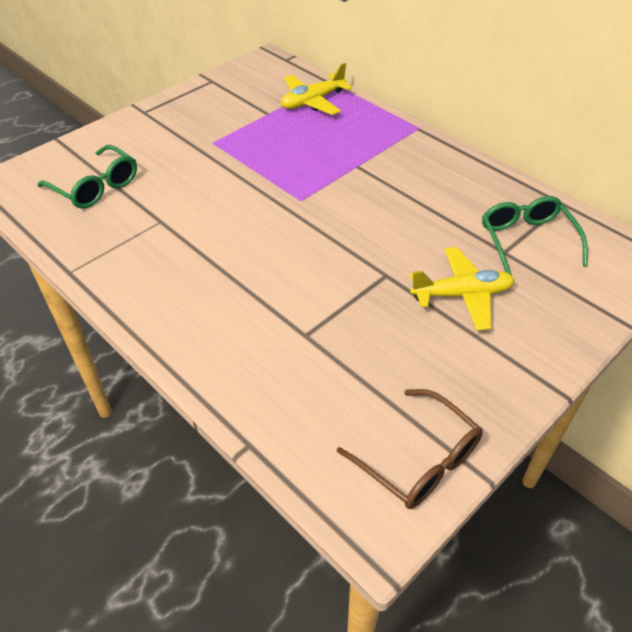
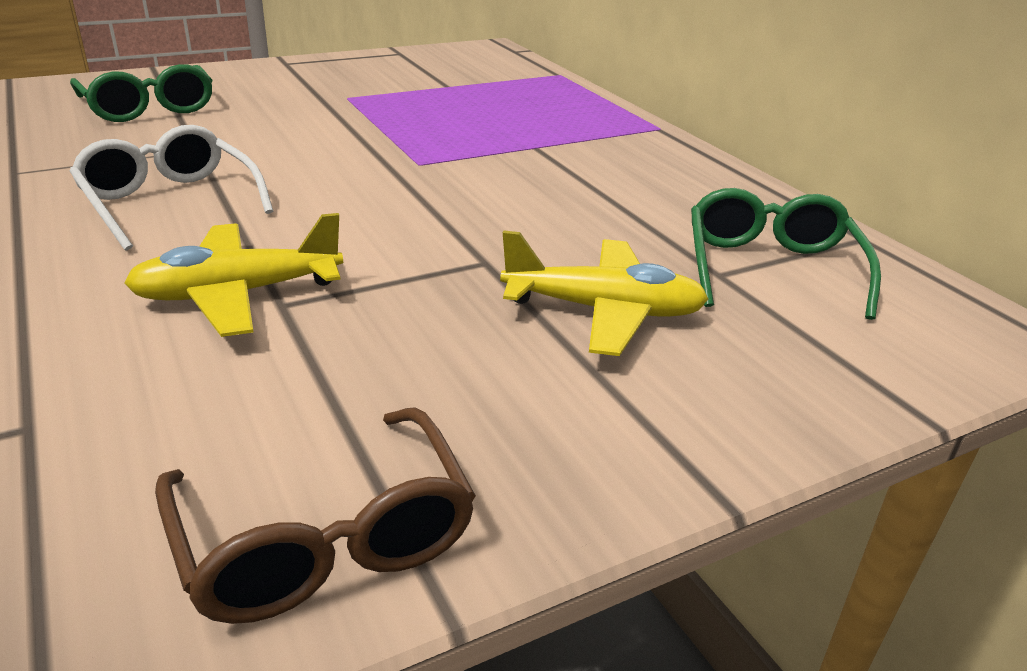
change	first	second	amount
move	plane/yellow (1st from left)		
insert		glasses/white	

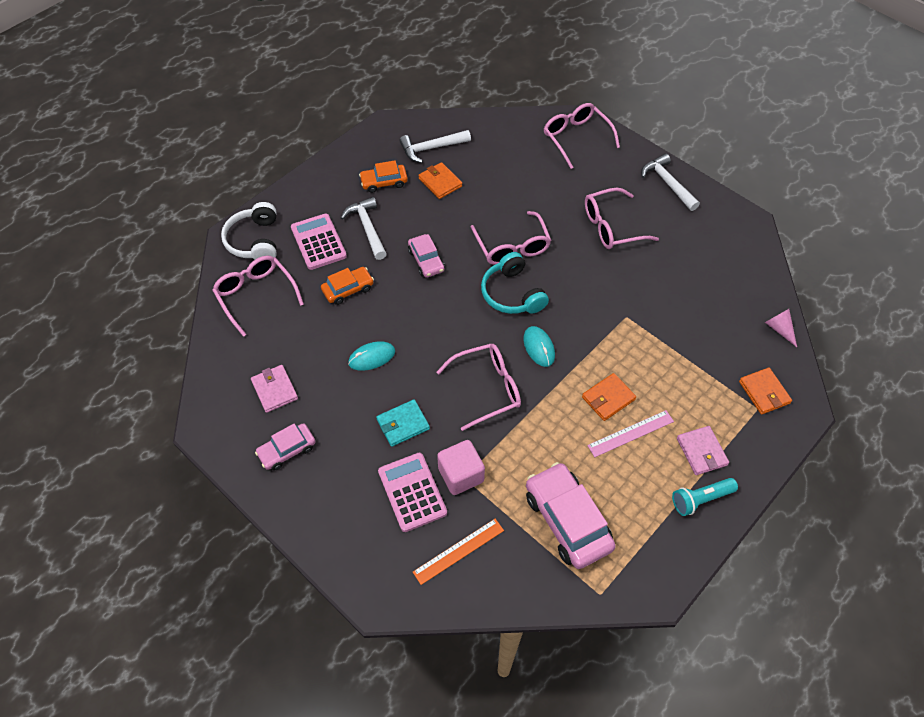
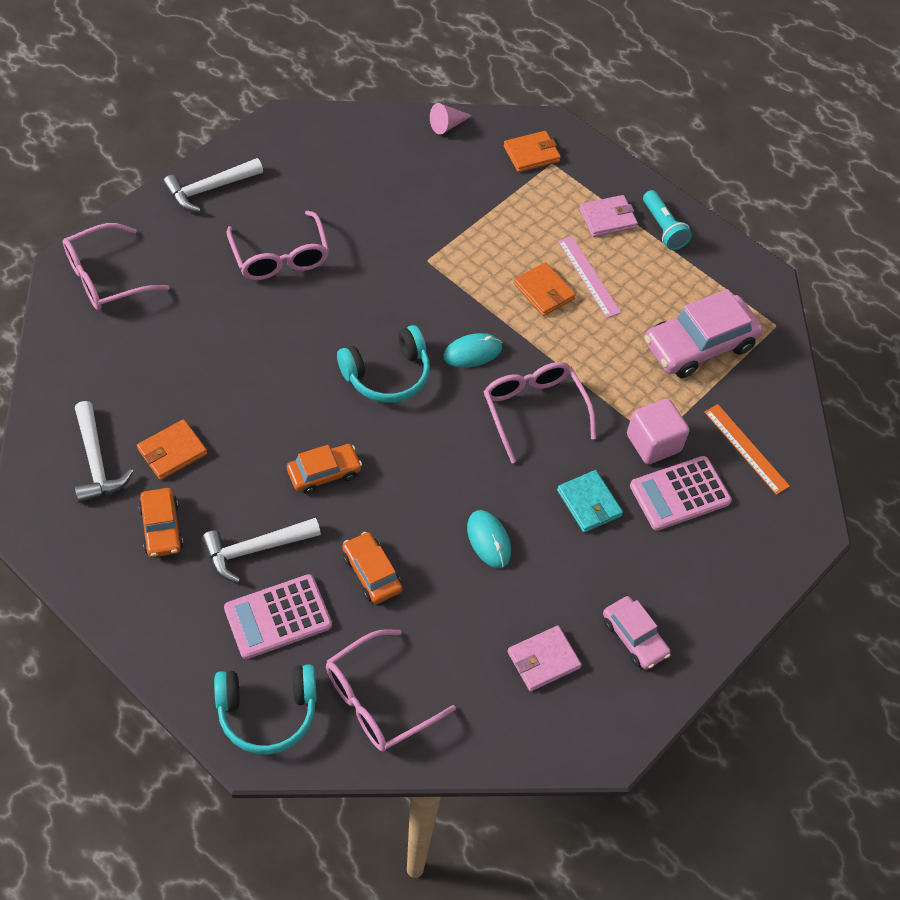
change	first	second	amount
recolor	headphones/white	headphones/turquoise (1st from left)	
recolor	car/pink (2nd from left)	car/orange (2nd from left)	
delete	glasses/pink (3rd from left)		

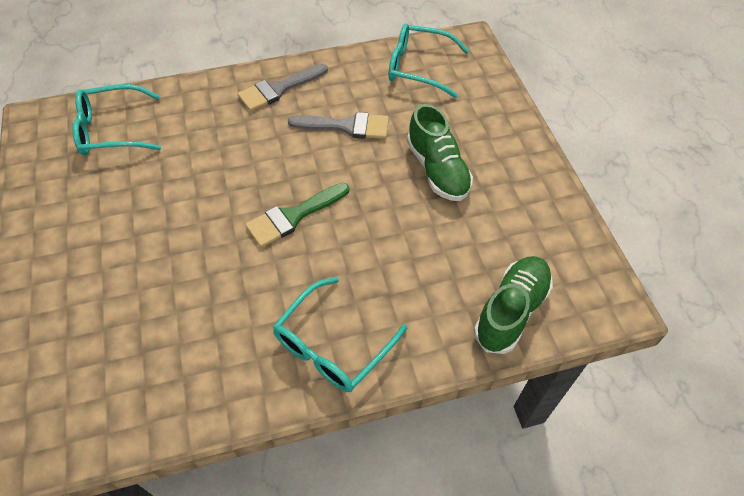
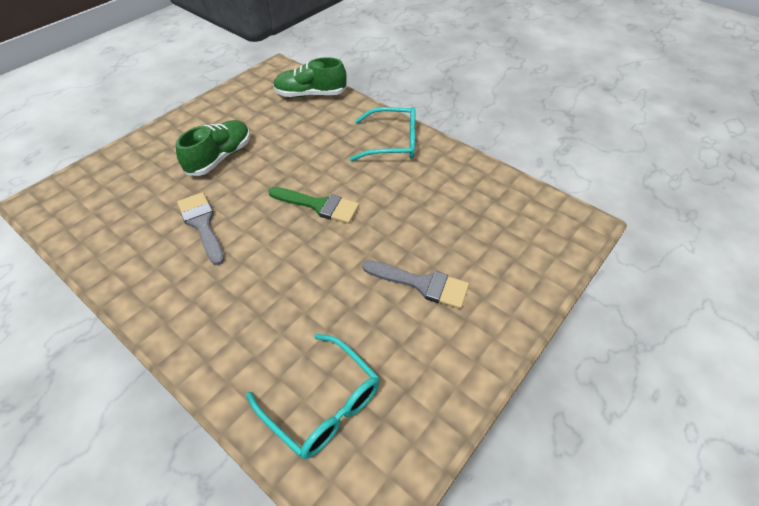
change	first	second	amount
move	brush/grey (1st from left in the first image)	brush/grey (2nd from left)	
delete	glasses/turquoise (3rd from left)		

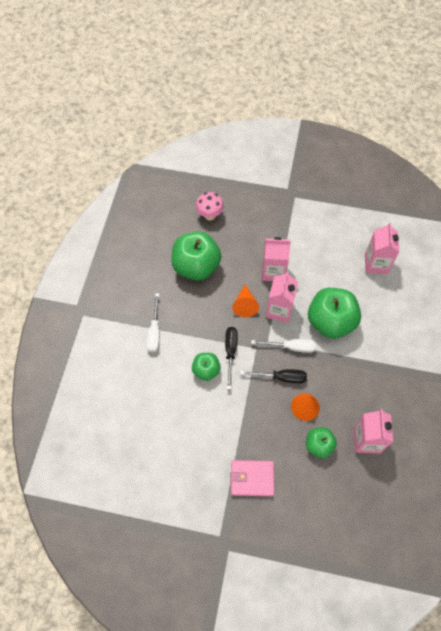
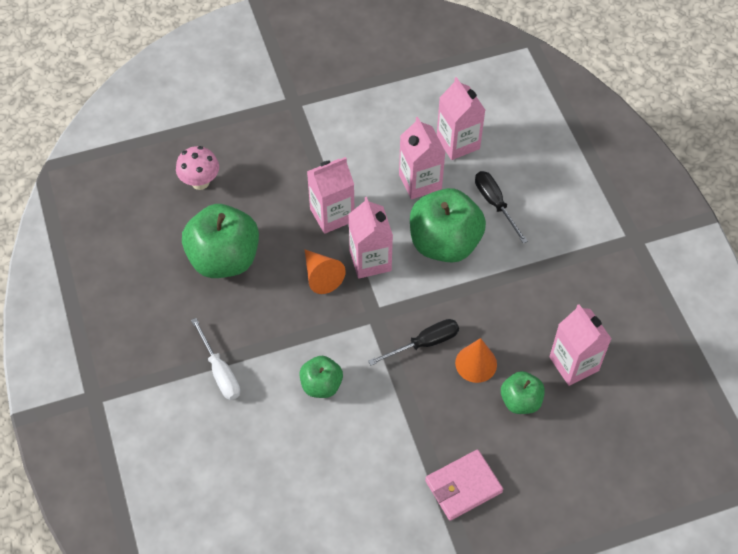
change	first	second	amount
move	screwdriver/black (1st from left in the first image)	screwdriver/black (2nd from left)	
delete	screwdriver/white (2nd from left)		
insert		carton/pink (3rd from left)	

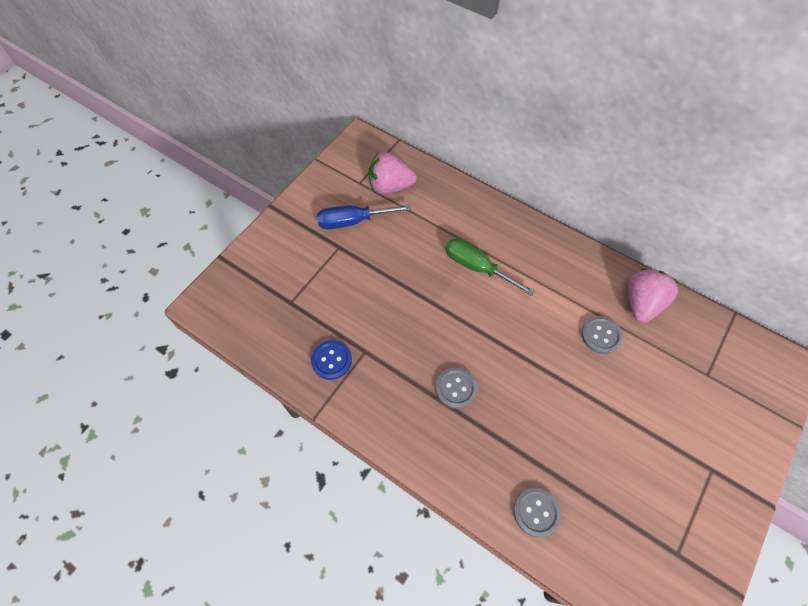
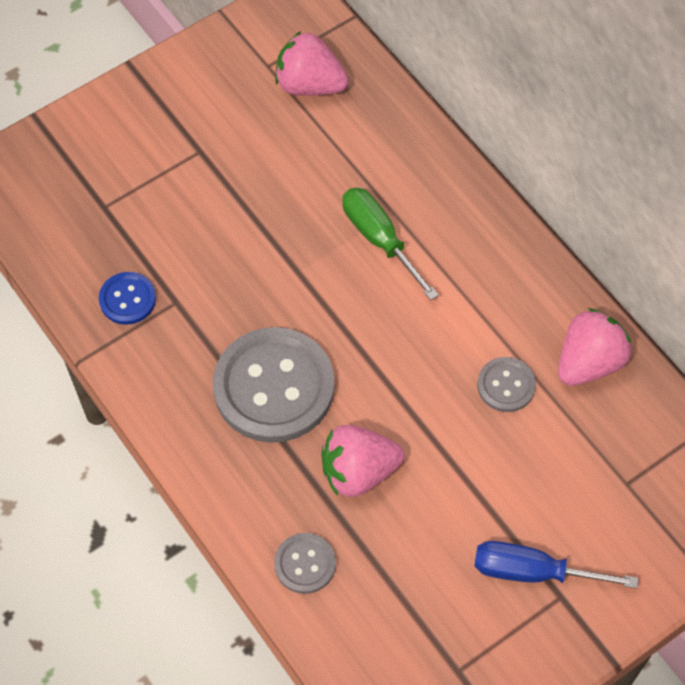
change	first	second	amount
move	screwdriver/blue		
resize	button/grey (1st from left)		x2.08
insert		strawberry/pink (2nd from left)	

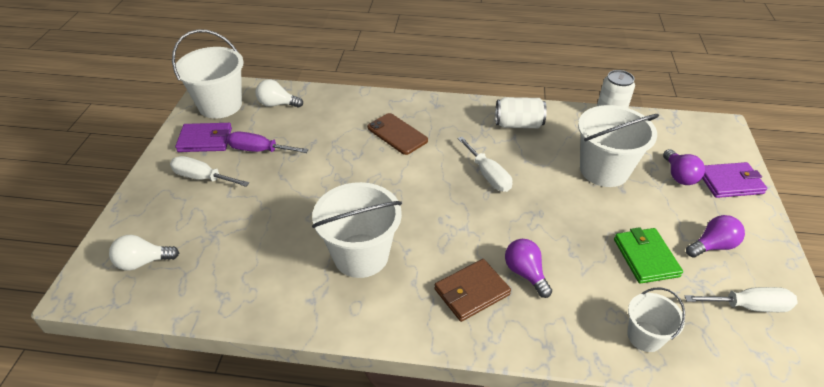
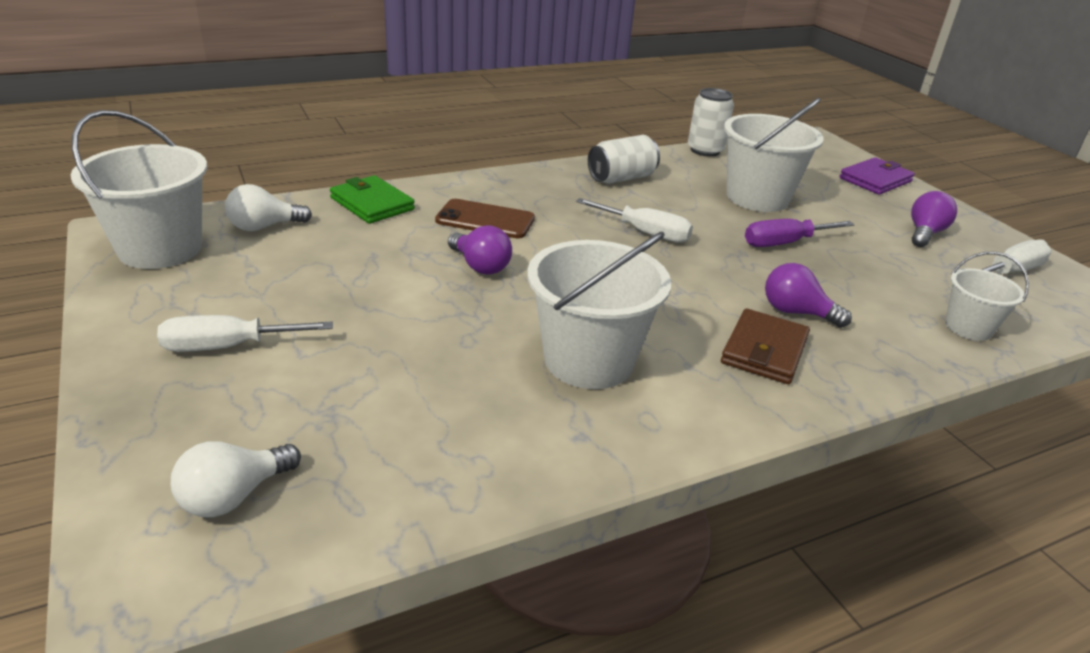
change	first	second	amount
delete	wallet/purple (1st from left)		
move	screwdriver/purple		
move	wallet/green		
move	light bulb/purple (2nd from left in the first image)	light bulb/purple (1st from left)	

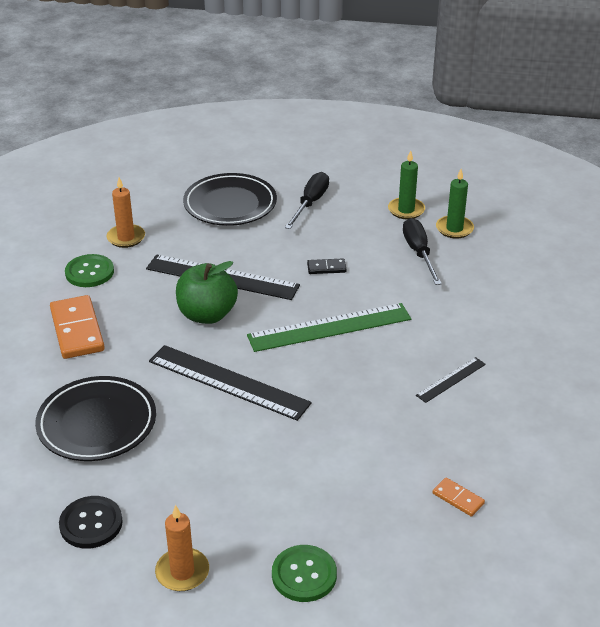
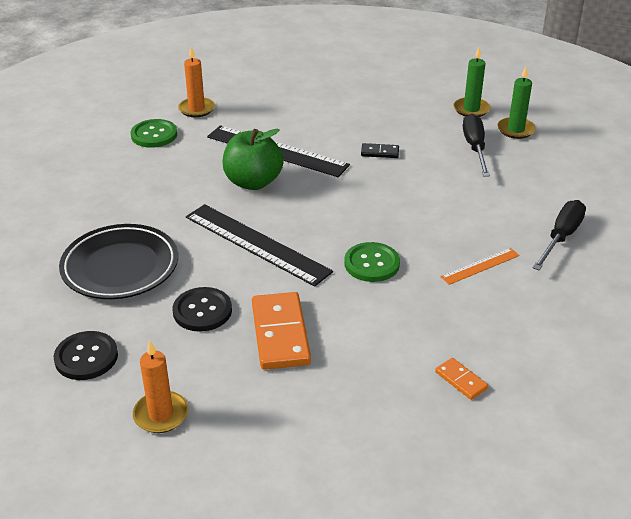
change	first	second	amount
move	domino/orange (1st from left)		
delete	plate/black (2nd from left)		
delete	ruler/green		
move	button/green (2nd from left)		
move	screwdriver/black (1st from left in the first image)	screwdriver/black (2nd from left)	
recolor	ruler/black (3rd from left)	ruler/orange	
insert		button/black (2nd from left)	

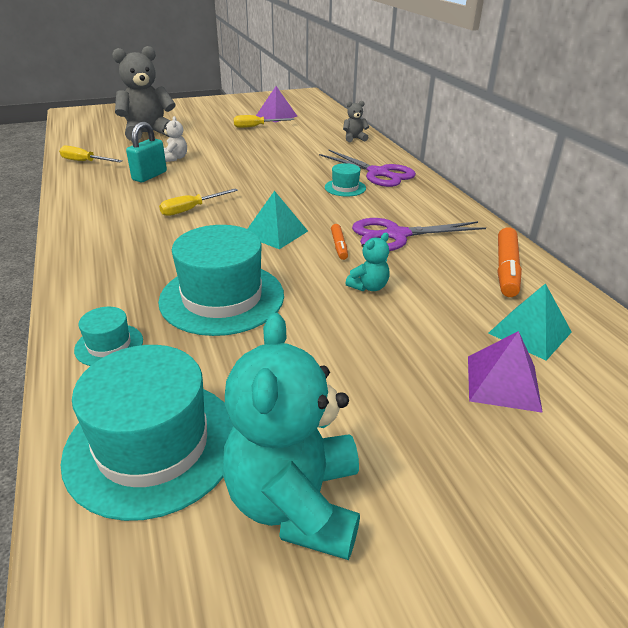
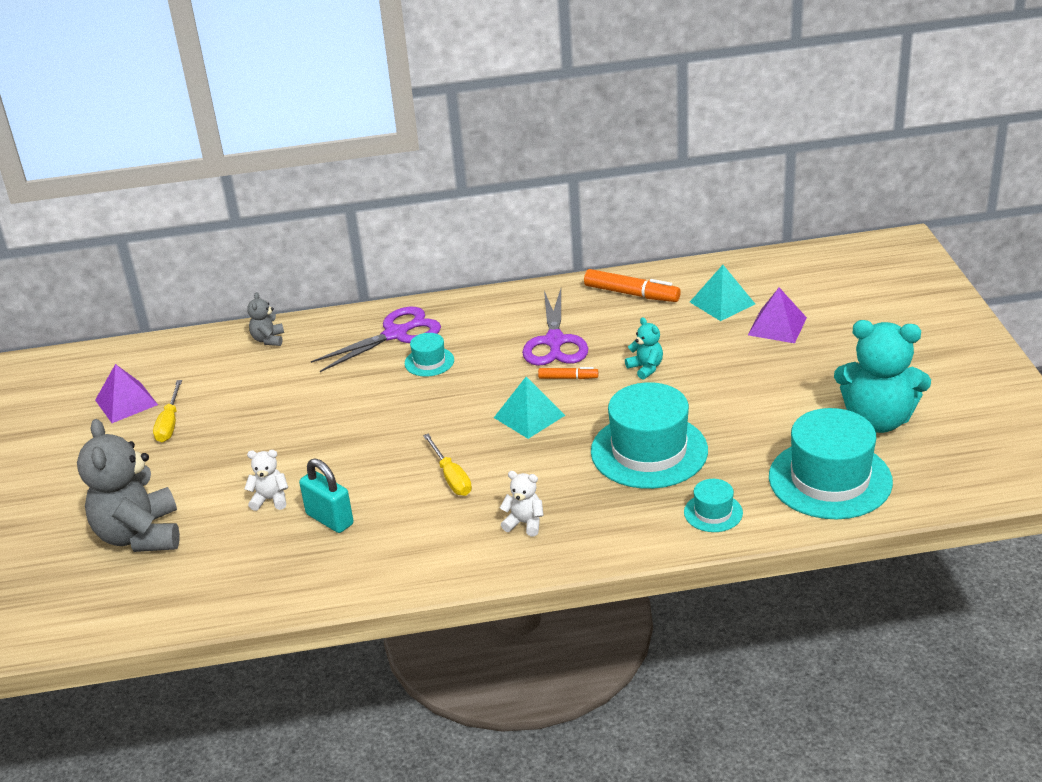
change	first	second	amount
delete	screwdriver/yellow (1st from left)		
insert		teddy bear/white (2nd from left)	

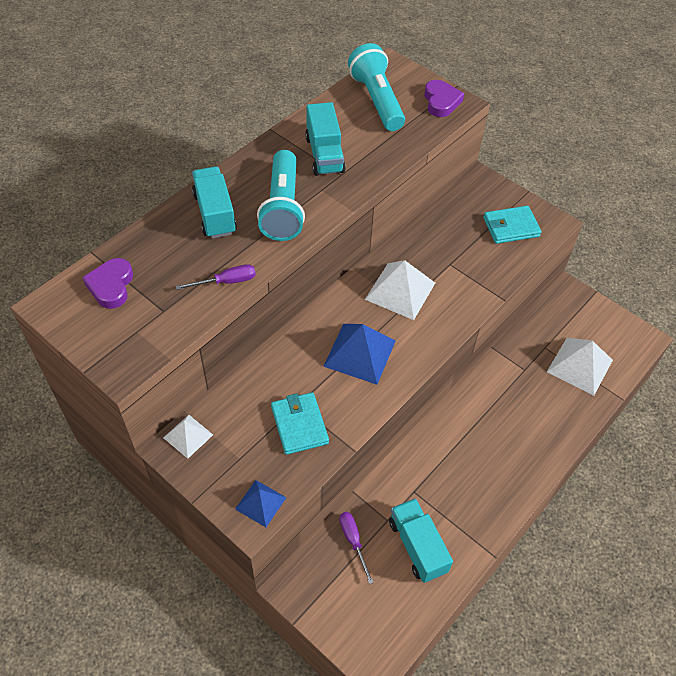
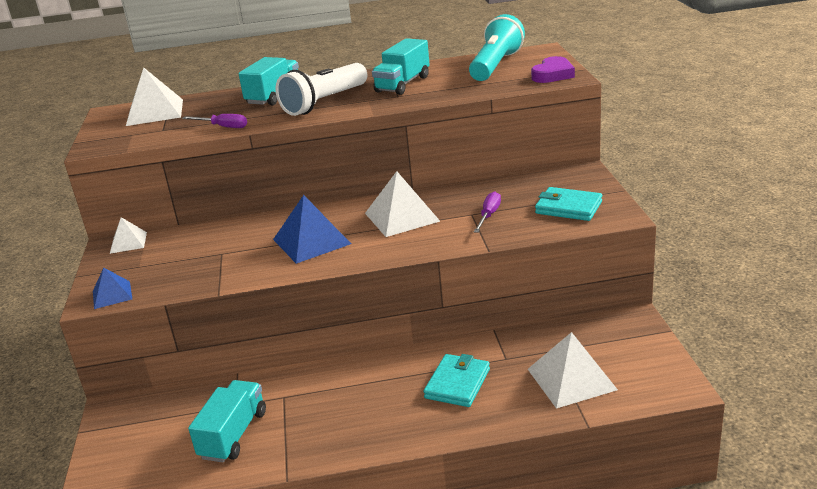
change	first	second	amount
replace	heart/purple (1st from left)	pyramid/white (2nd from left)	
recolor	flashlight/turquoise (1st from left)	flashlight/white	
move	wallet/turquoise (1st from left)		
move	screwdriver/purple (2nd from left)		

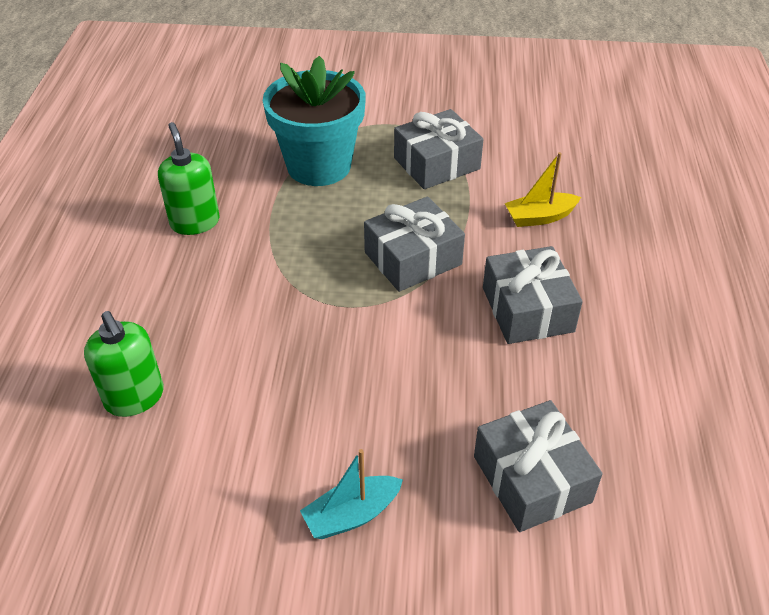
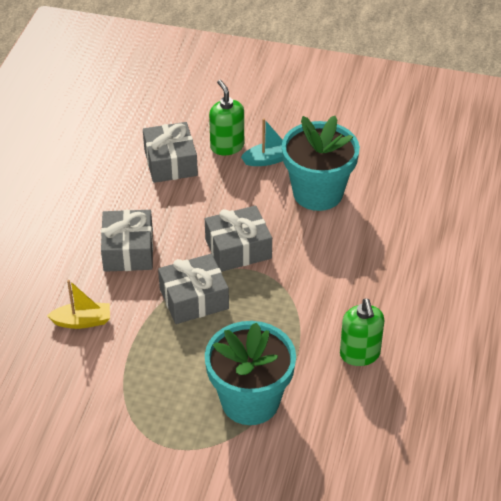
change	first	second	amount
move	soap dispenser/green (1st from left)		
move	gift/grey (2nd from left in the first image)	gift/grey (4th from left)	
insert		flower pot/turquoise (2nd from left)	

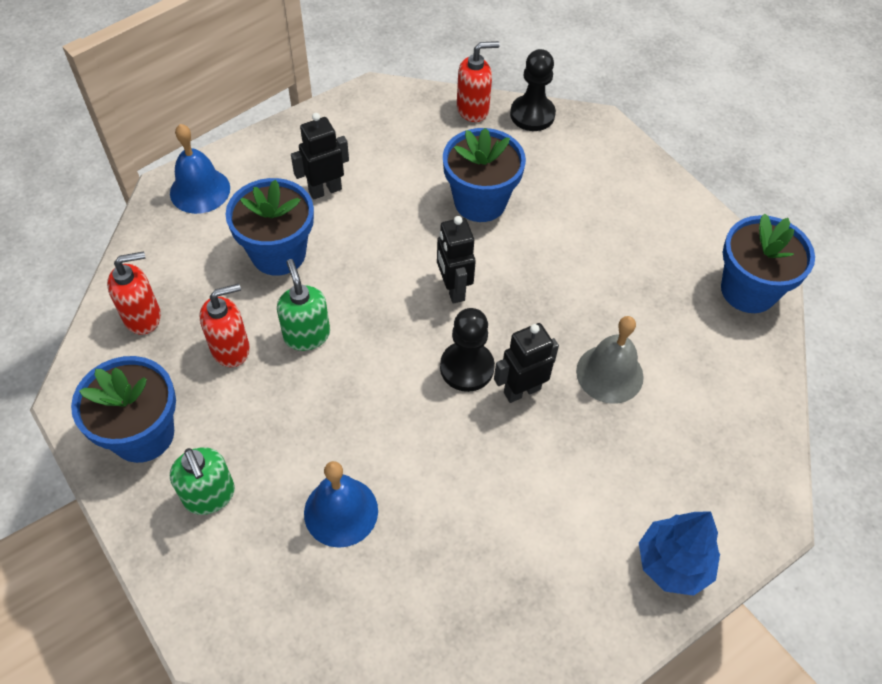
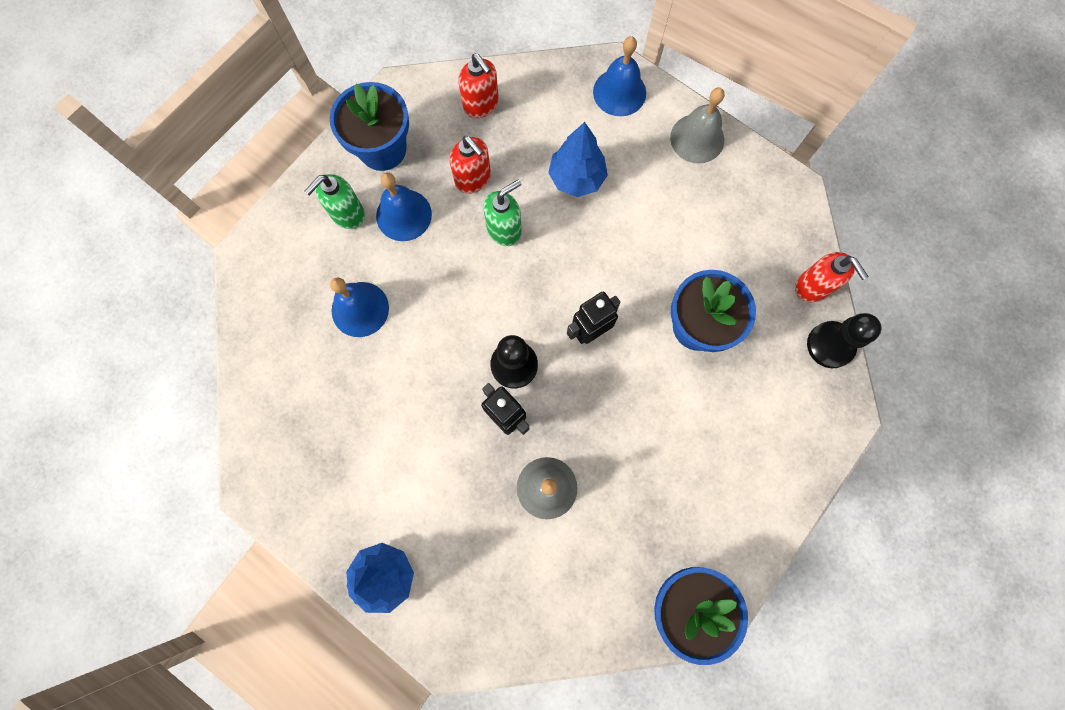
change	first	second	amount
replace	flower pot/blue (2nd from left)	tree/blue (2nd from left)	
delete	robot/black (1st from left)		
insert		bell/blue (2nd from left)	
insert		bell/grey (2nd from left)	

